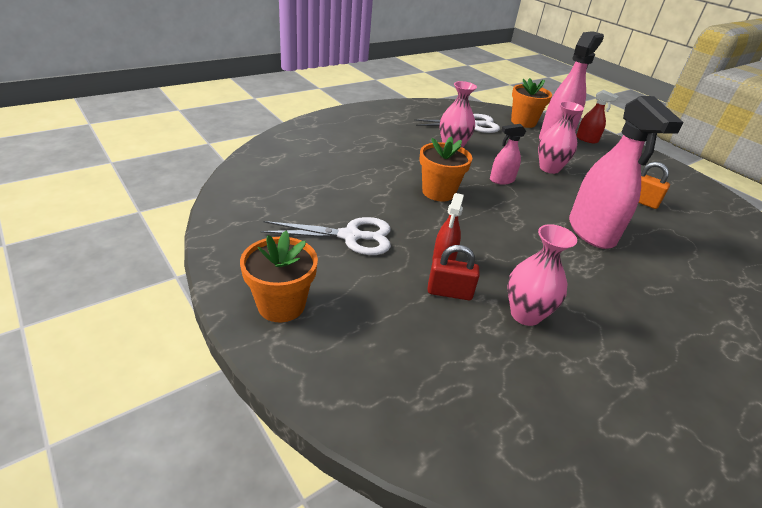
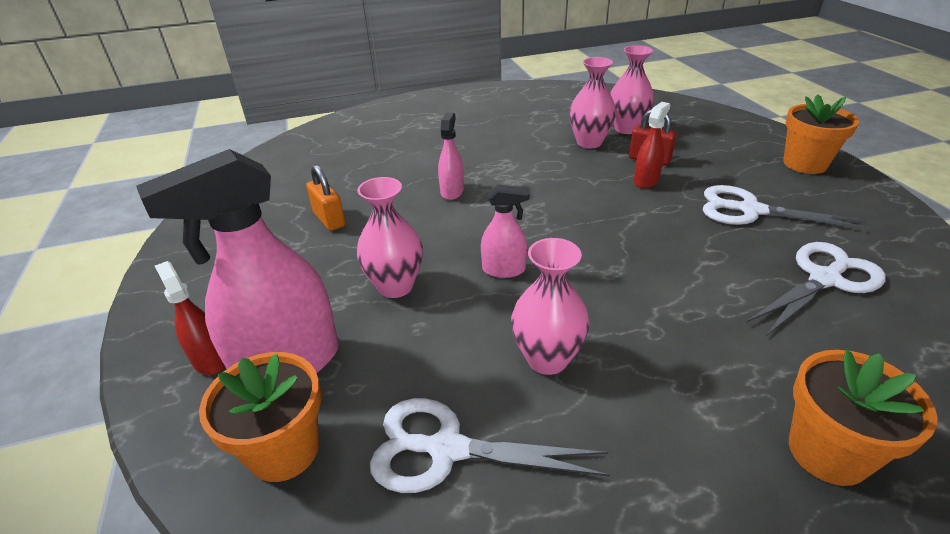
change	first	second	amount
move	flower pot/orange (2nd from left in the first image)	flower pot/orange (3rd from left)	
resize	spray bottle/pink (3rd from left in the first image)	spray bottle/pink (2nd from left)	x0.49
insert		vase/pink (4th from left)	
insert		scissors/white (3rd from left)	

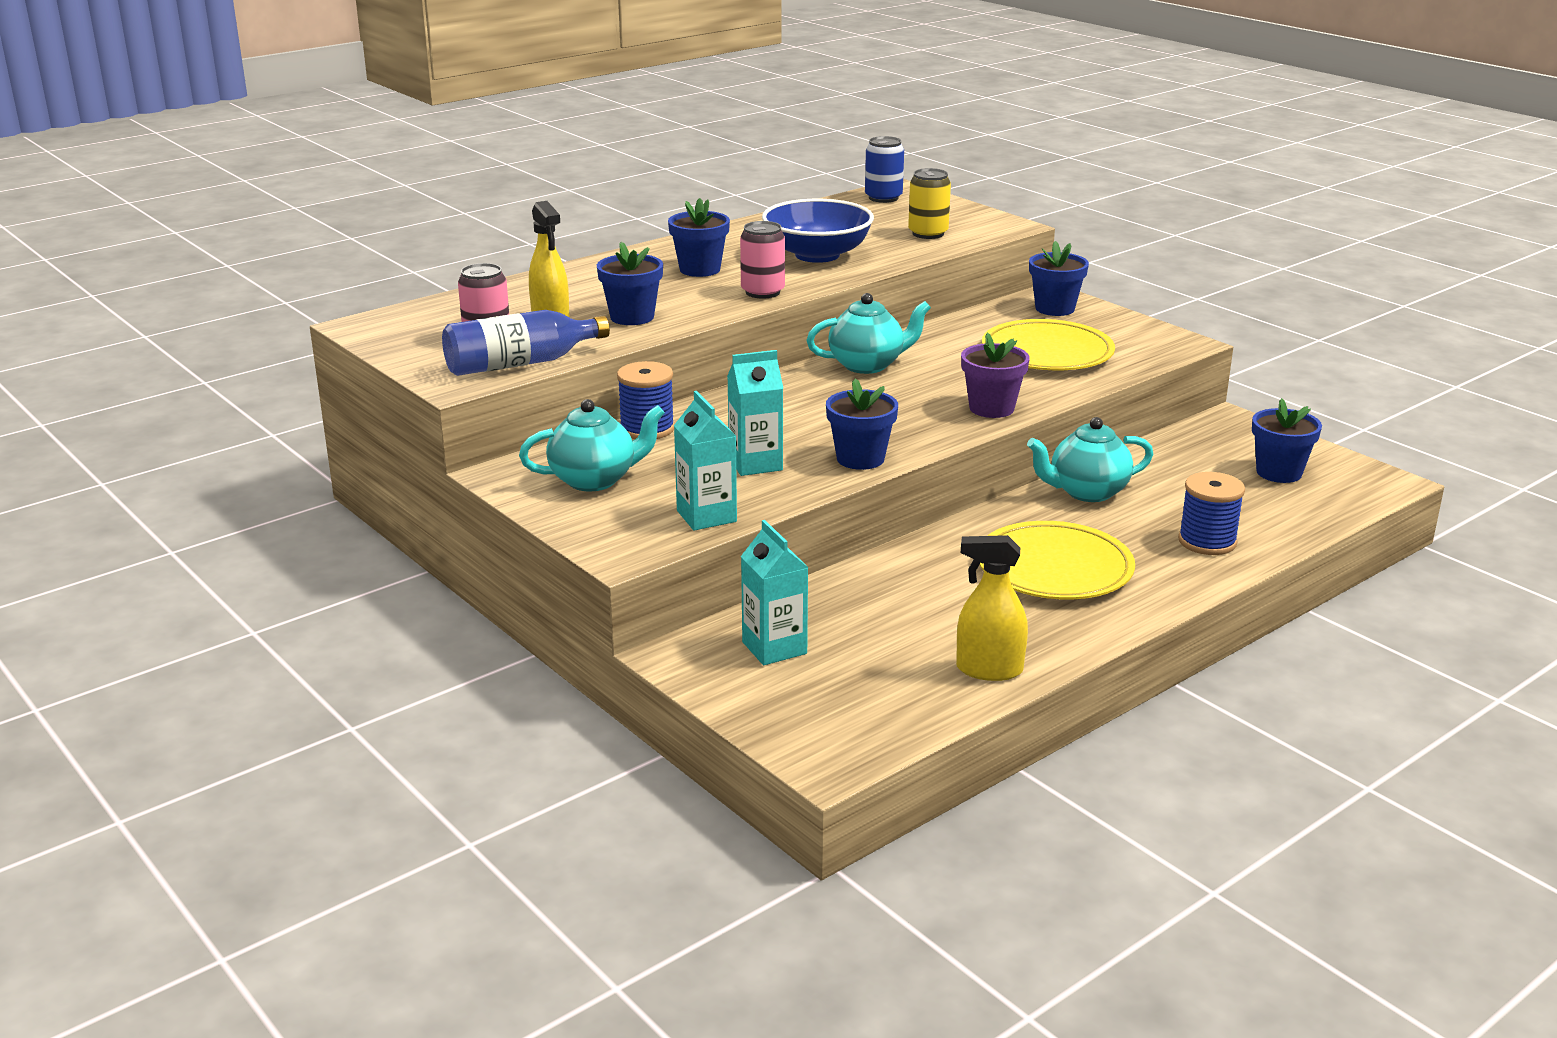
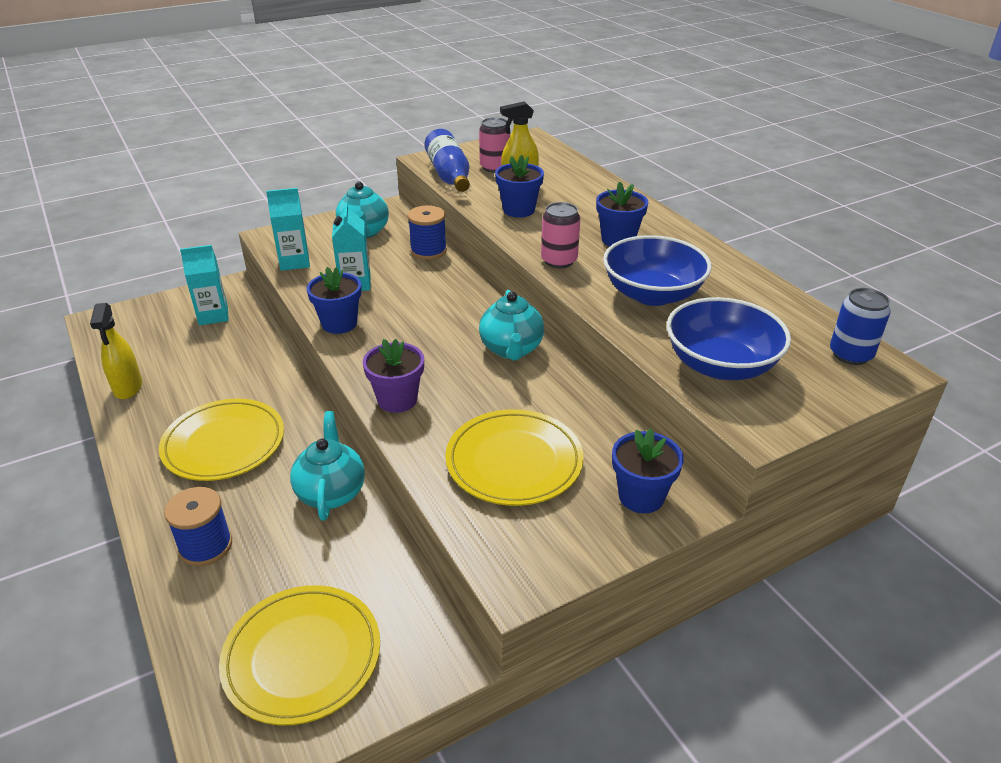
change	first	second	amount
replace	can/yellow	bowl/blue (2nd from left)	
rotate	spray bottle/yellow (2nd from left in the first image)	spray bottle/yellow (1st from left)	150 degrees clockwise
replace	flower pot/blue (5th from left)	plate/yellow (2nd from left)	

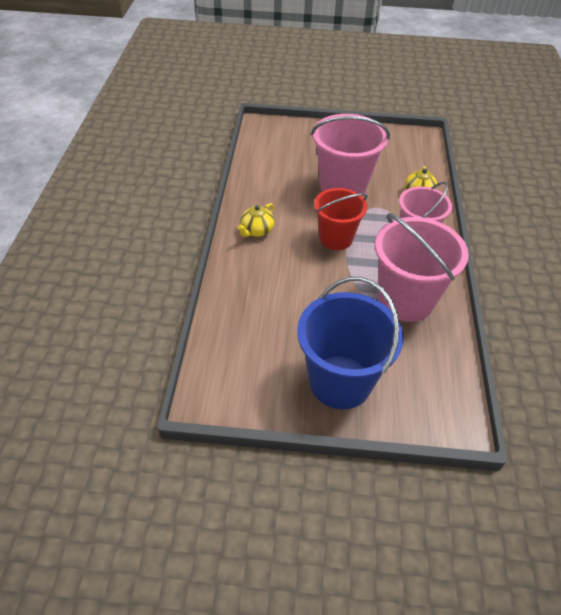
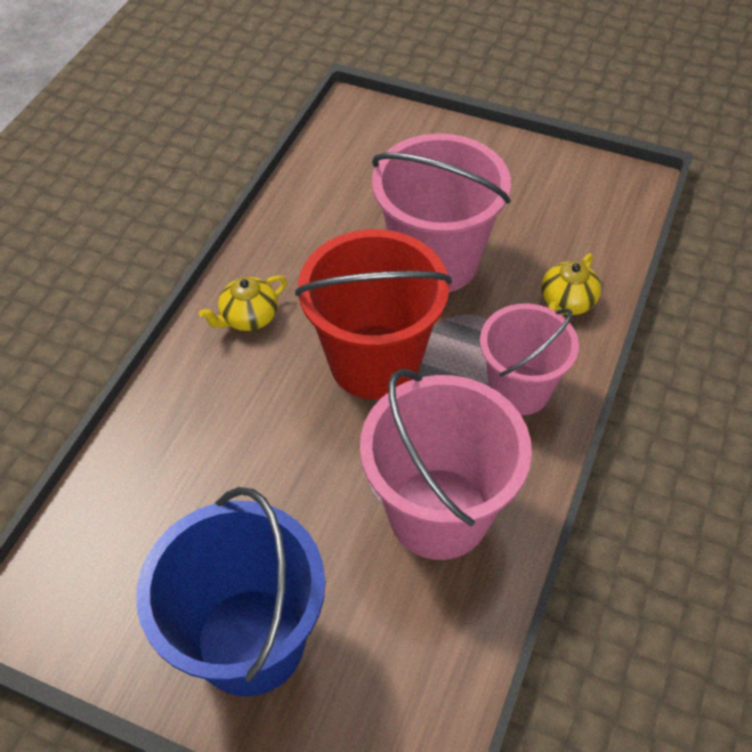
change	first	second	amount
resize	bucket/red		x1.52

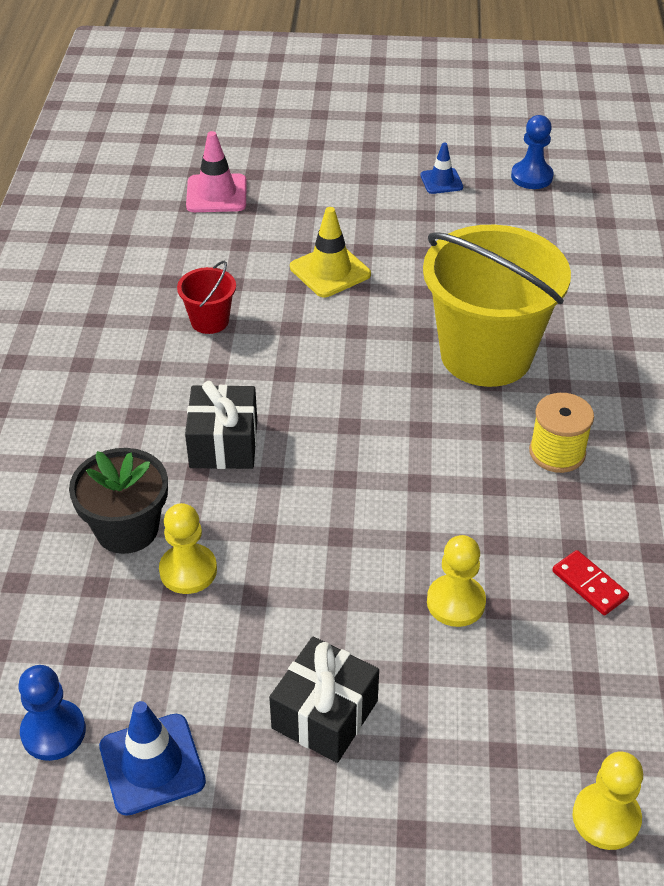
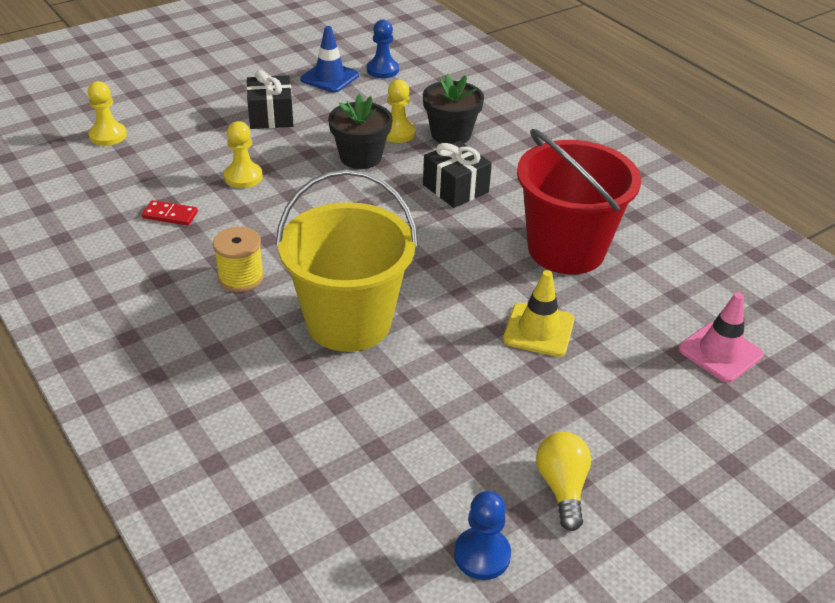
change	first	second	amount
resize	bucket/red		x2.33
replace	traffic cone/blue (2nd from left)	light bulb/yellow	
insert		flower pot/black (1st from left)	

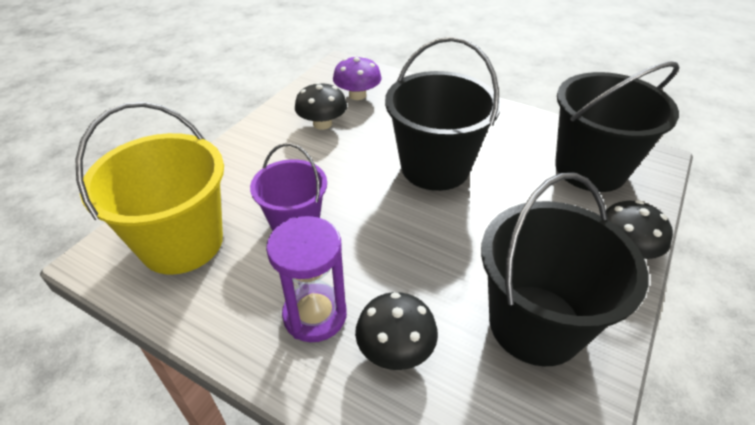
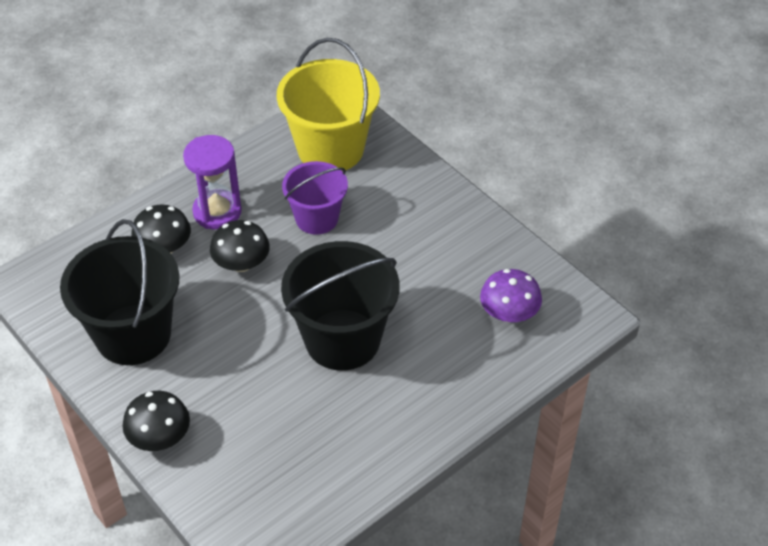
change	first	second	amount
move	mushroom/black (1st from left in the first image)	mushroom/black (3rd from left)	
delete	bucket/black (3rd from left)		

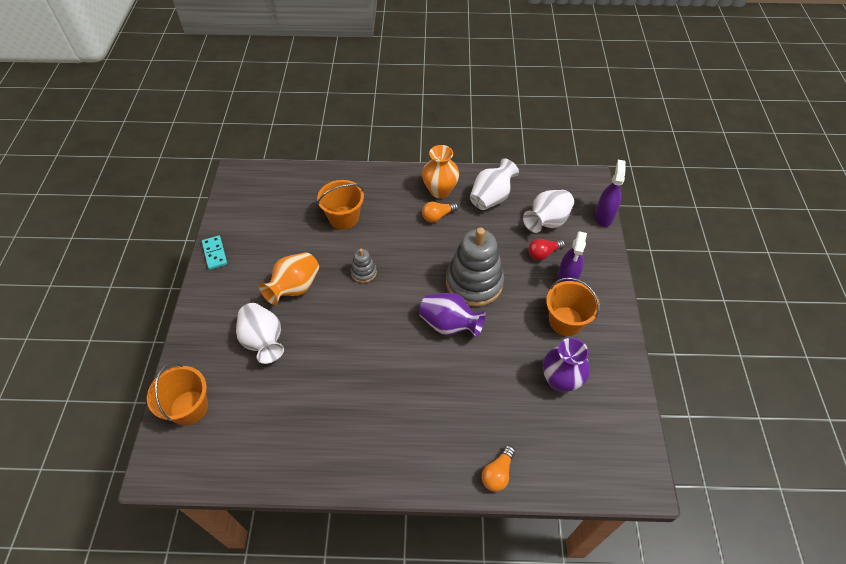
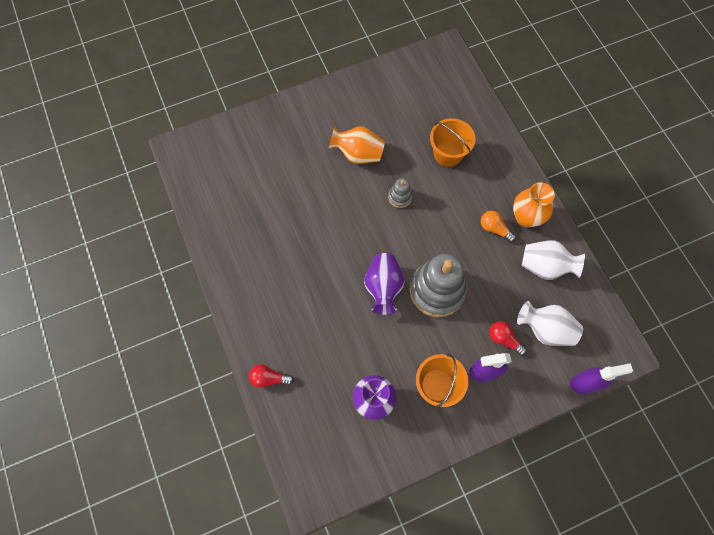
change	first	second	amount
delete	bucket/orange (1st from left)		
delete	domino/turquoise		
delete	vase/white (1st from left)		
recolor	light bulb/orange (2nd from left)	light bulb/red (1st from left)	

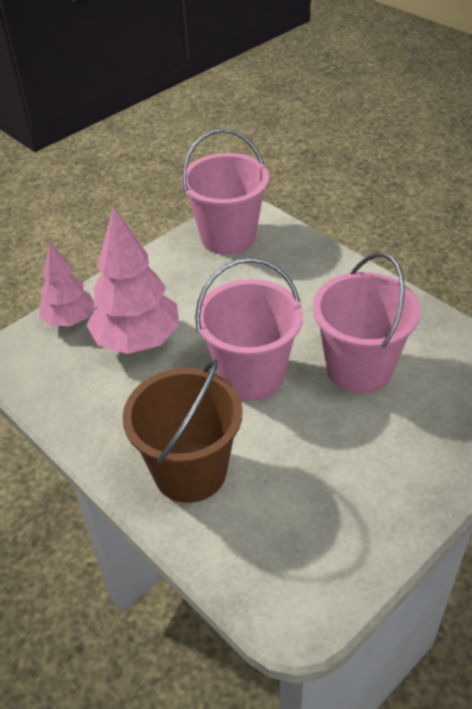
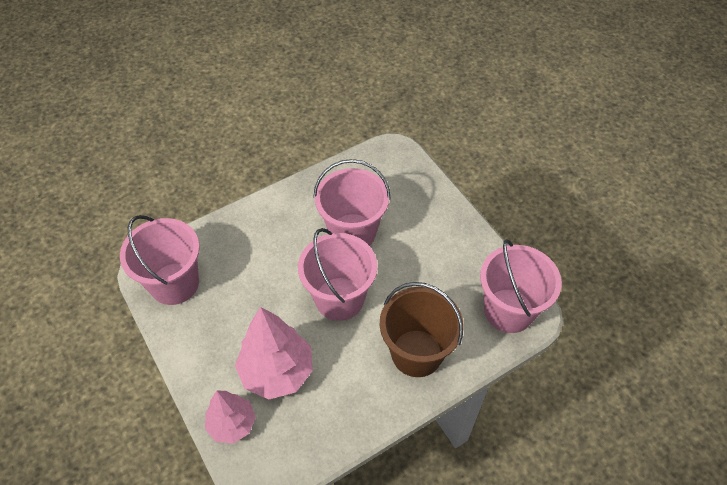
change	first	second	amount
insert		bucket/pink (4th from left)	

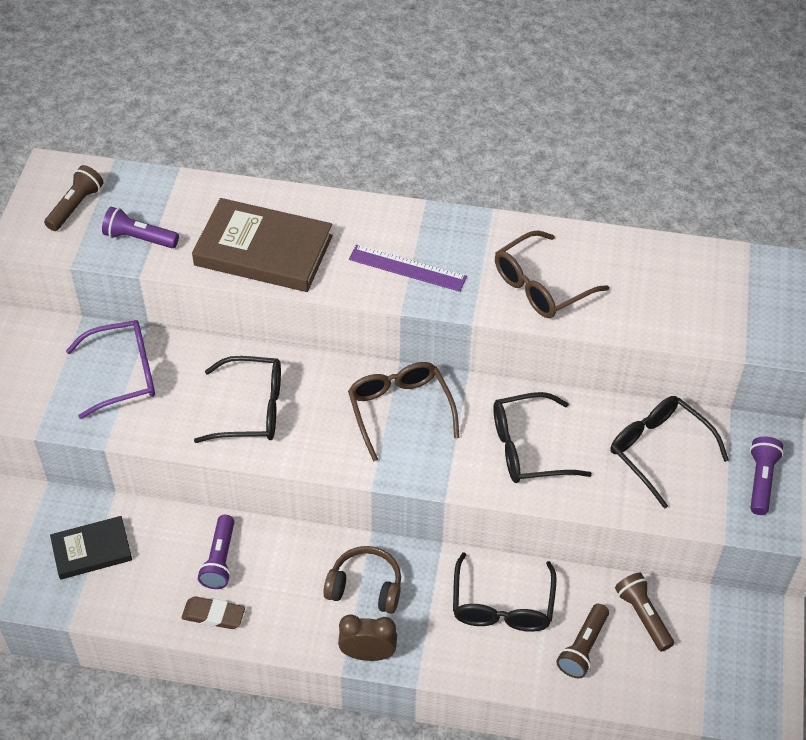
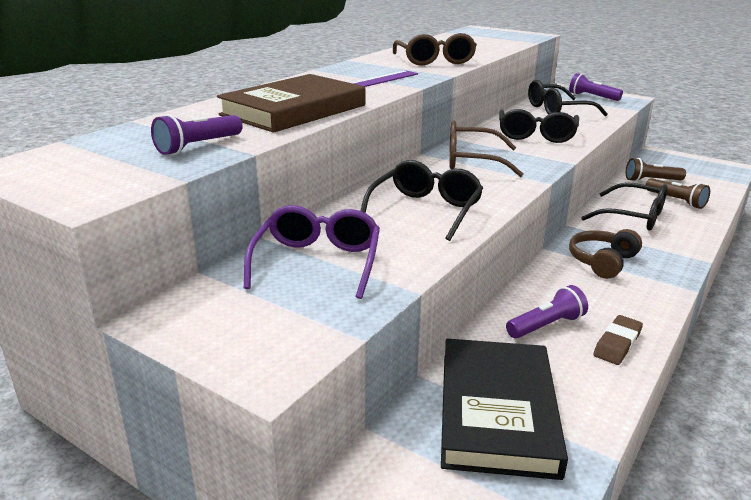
change	first	second	amount
delete	flashlight/brown (1st from left)		
resize	book/black		x1.70
rotate	flashlight/purple (2nd from left)		60 degrees counterclockwise
delete	clock/brown		

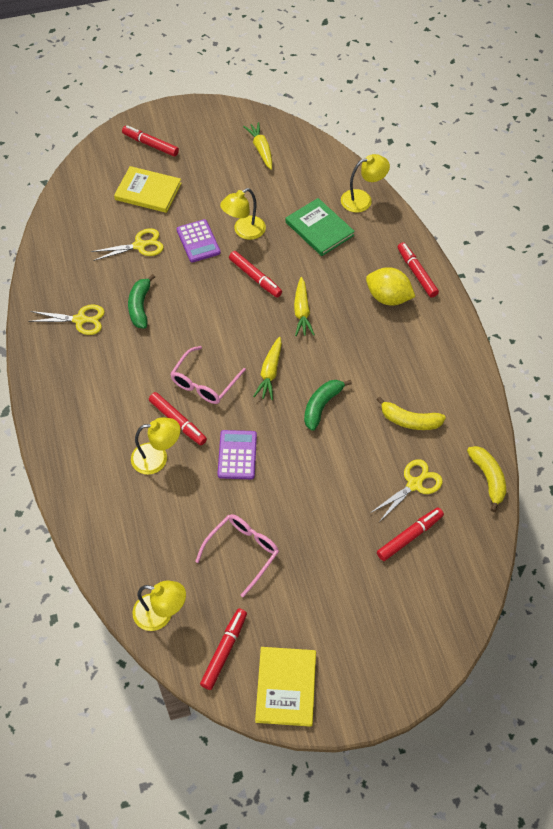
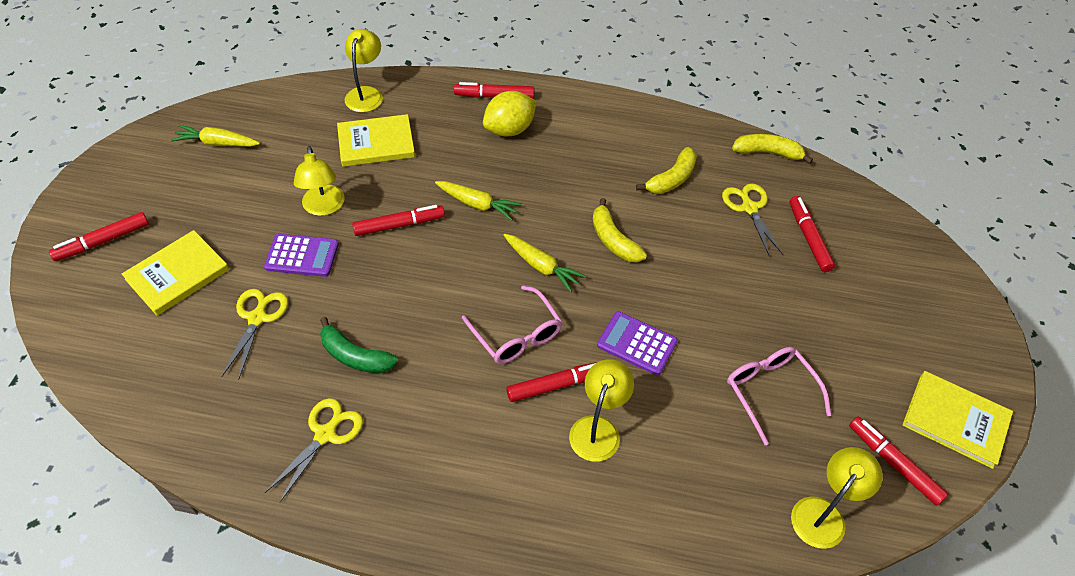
change	first	second	amount
recolor	book/green	book/yellow (2nd from left)	
recolor	banana/green (2nd from left)	banana/yellow (1st from left)	

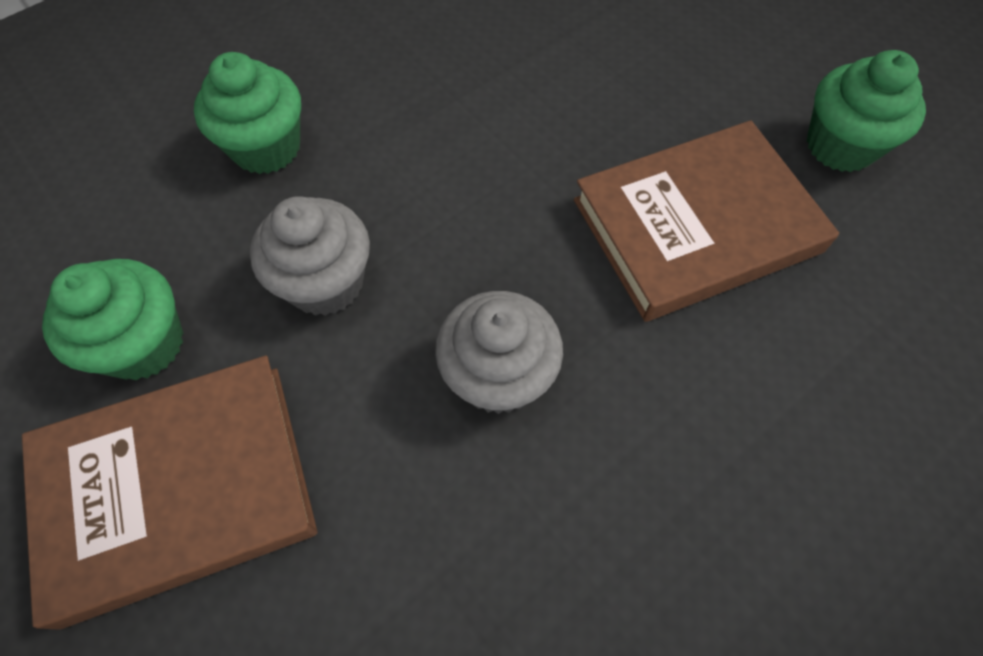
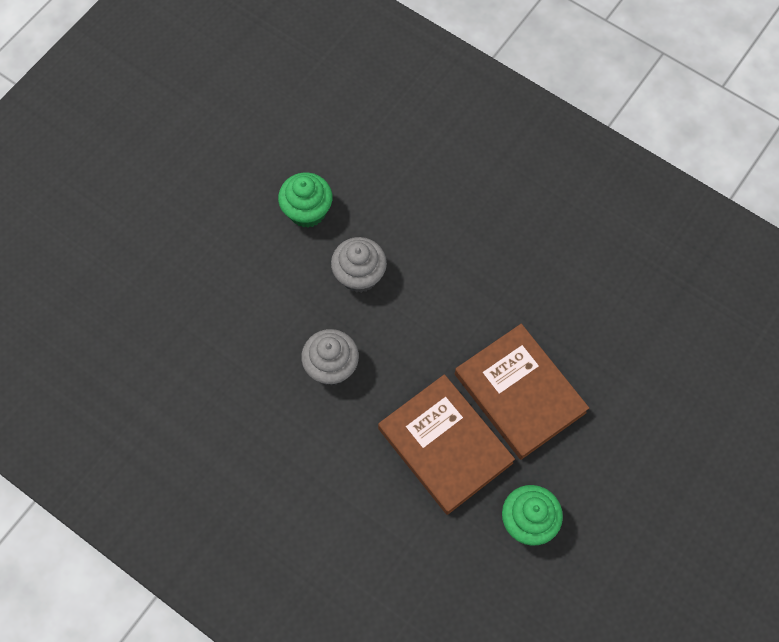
change	first	second	amount
move	book/brown (1st from left in the first image)	book/brown (2nd from left)	
delete	cupcake/green (2nd from left)		

